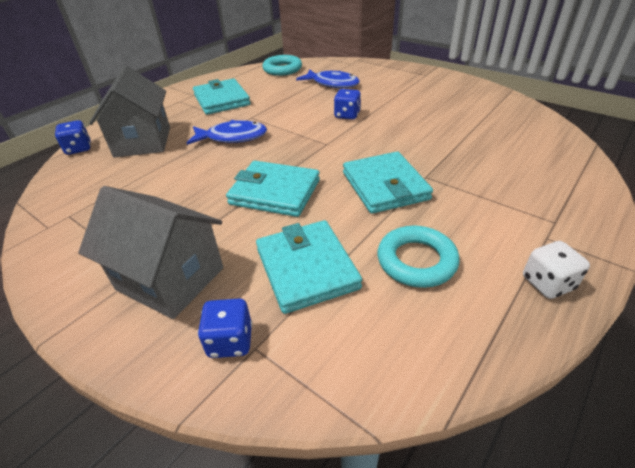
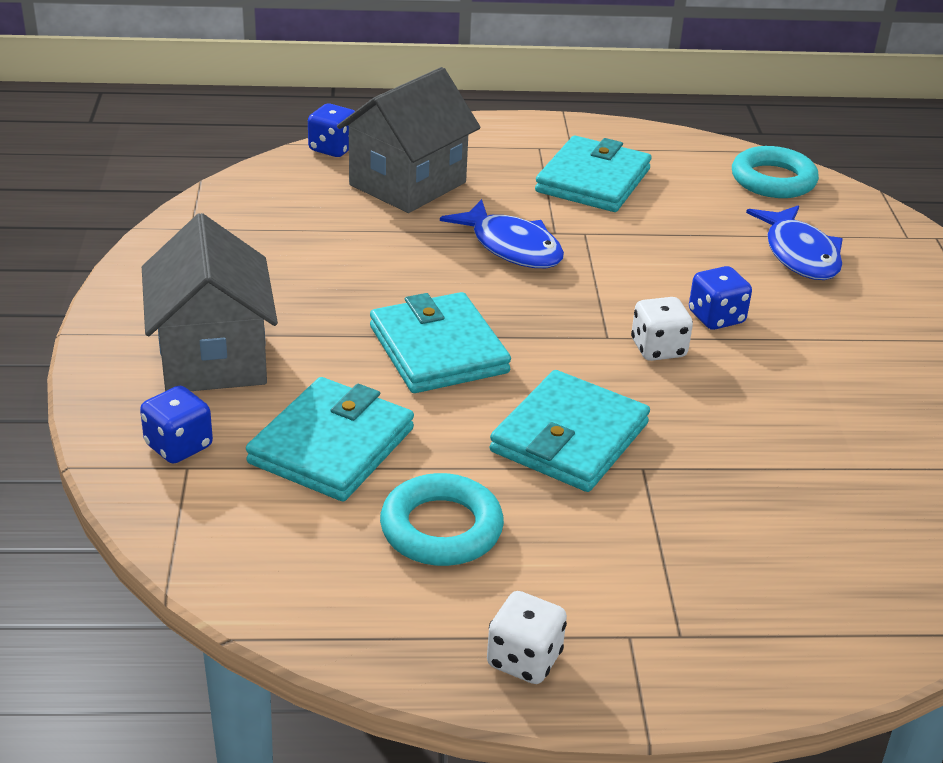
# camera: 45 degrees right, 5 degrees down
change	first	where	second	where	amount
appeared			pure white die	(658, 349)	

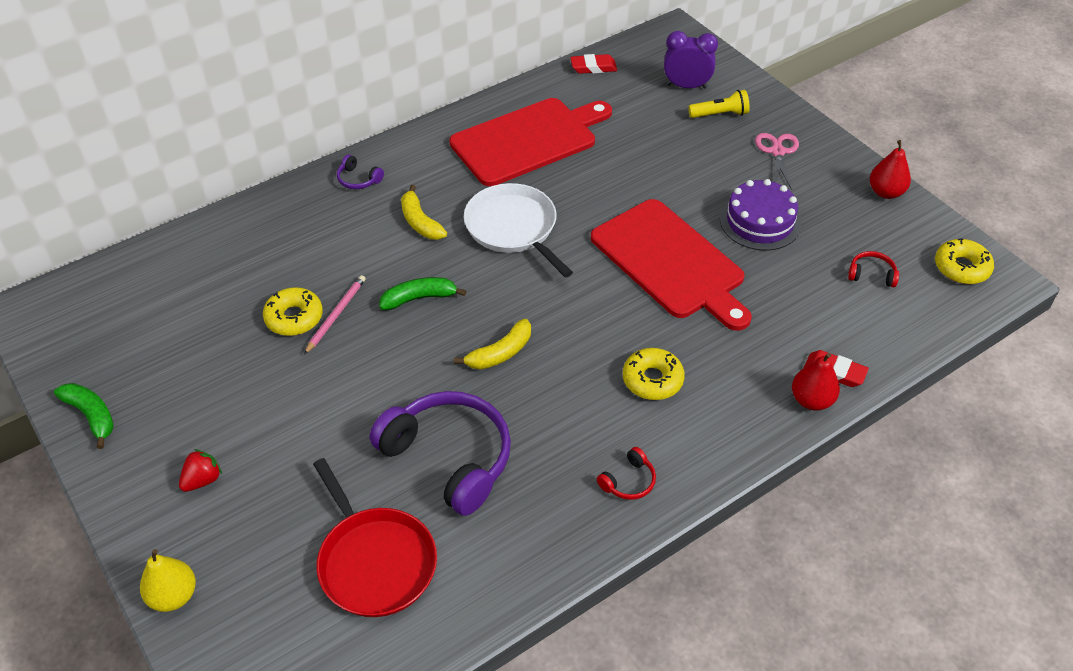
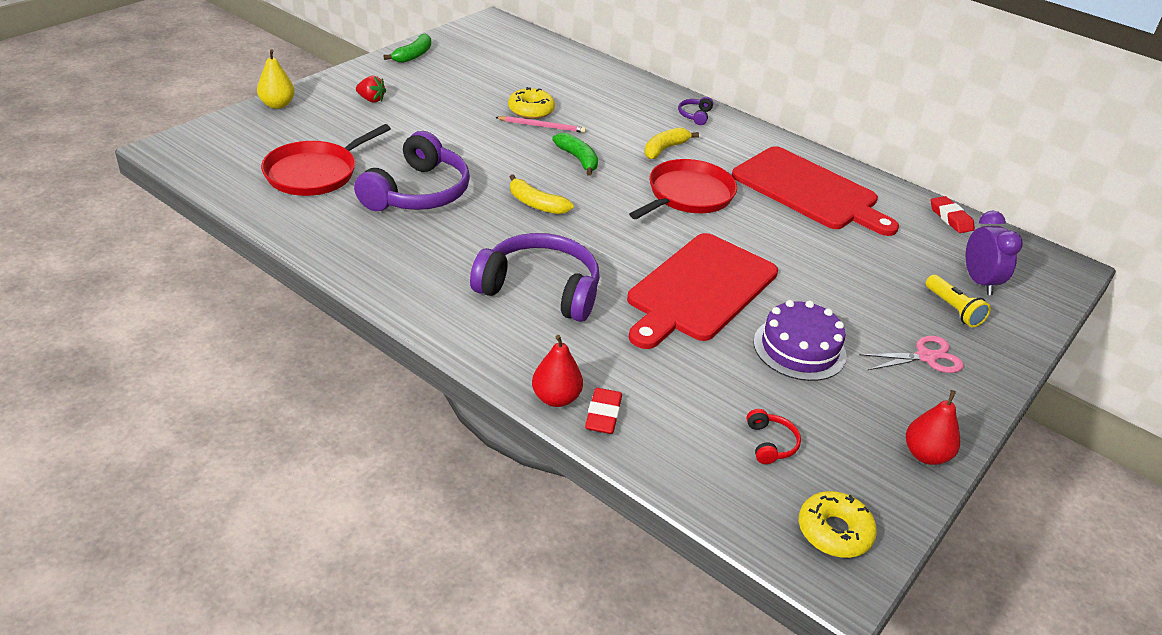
# camera: 70 degrees right, 10 degrees down
change	first	where	second	where	amount
missing	red headset	(628, 481)			
exchanged	yellow donut	(652, 380)	royal purple headset	(540, 289)	
colour	pure white skillet	(513, 228)	red skillet	(687, 195)	

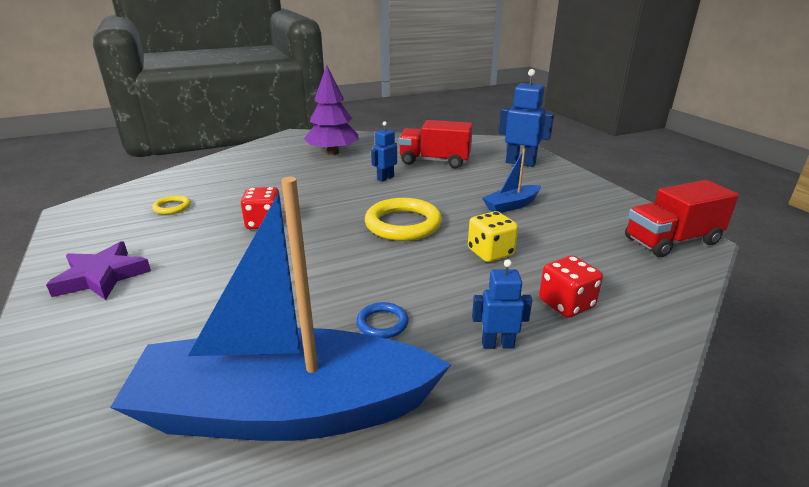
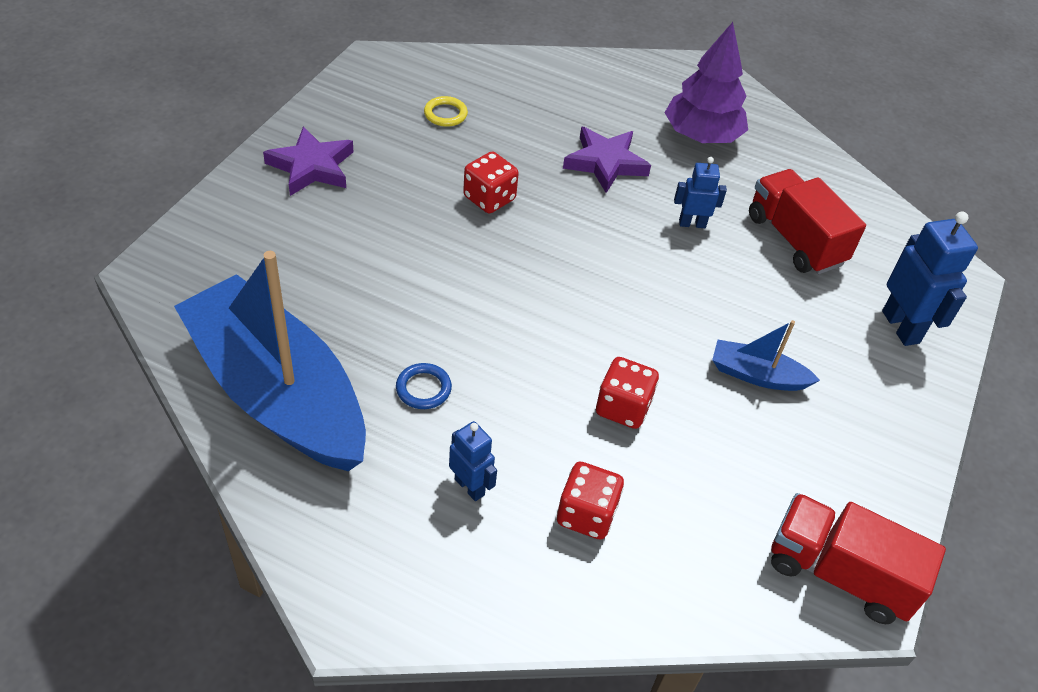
# camera: 45 degrees right, 20 degrees up
change	first	where	second	where	amount
missing	yellow torus	(403, 224)			
appeared			royal purple star shape	(605, 163)	
colour	yellow die	(490, 252)	red die	(623, 407)	

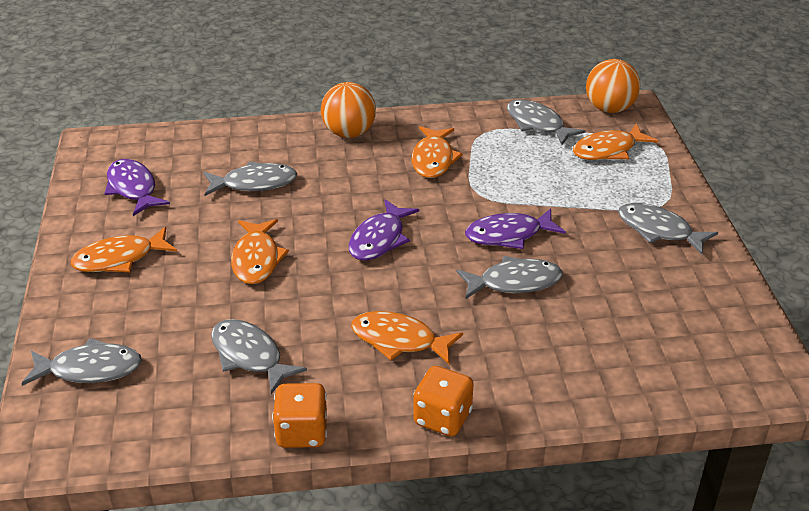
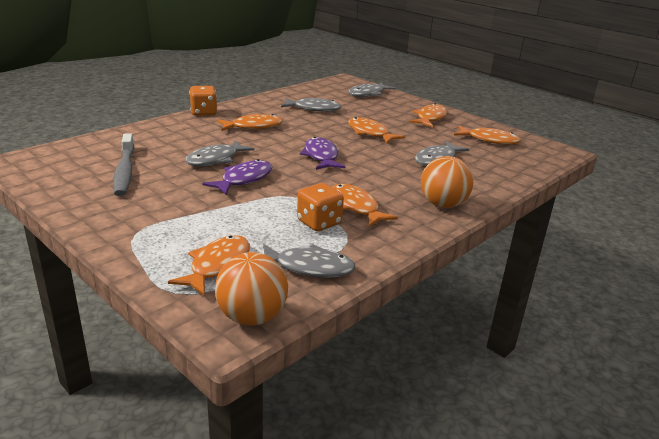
# camera: 140 degrees right, 10 degrees down
change	first	where	second	where	amount
missing	ash-grey fish figure	(659, 230)			
appeared			ash-grey toothbrush	(124, 171)	
relocated	bright orange die	(302, 432)		(319, 223)	
colour	royal purple fish figure	(133, 188)	bright orange fish figure	(489, 140)	

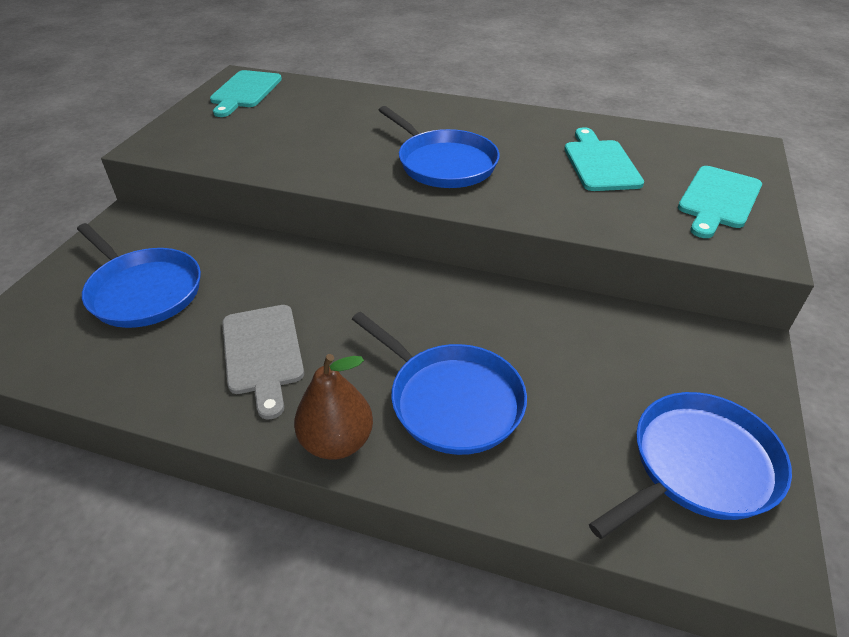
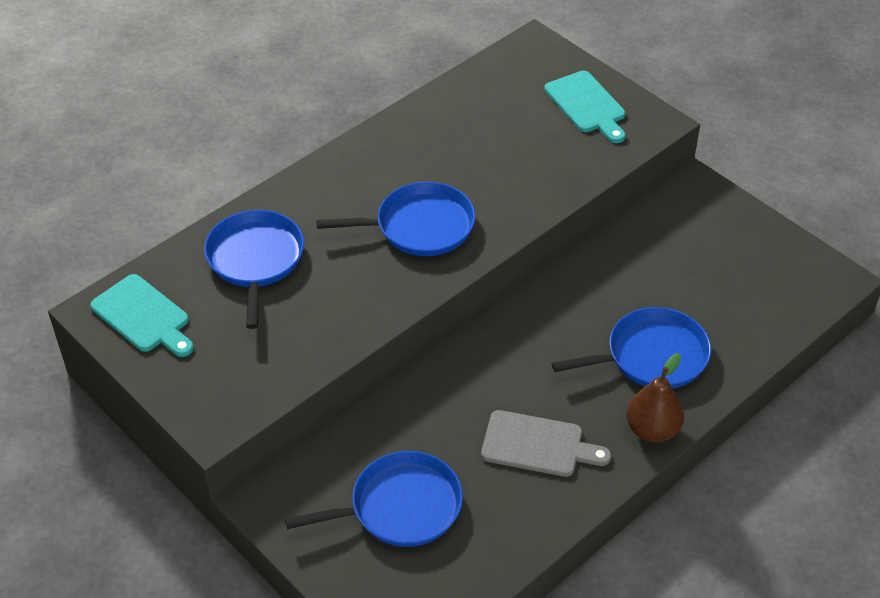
# camera: 60 degrees left, 5 degrees up
change	first	where	second	where	amount
missing	teal cutting board	(600, 163)			
relocated	cobalt skillet	(698, 466)		(255, 260)	

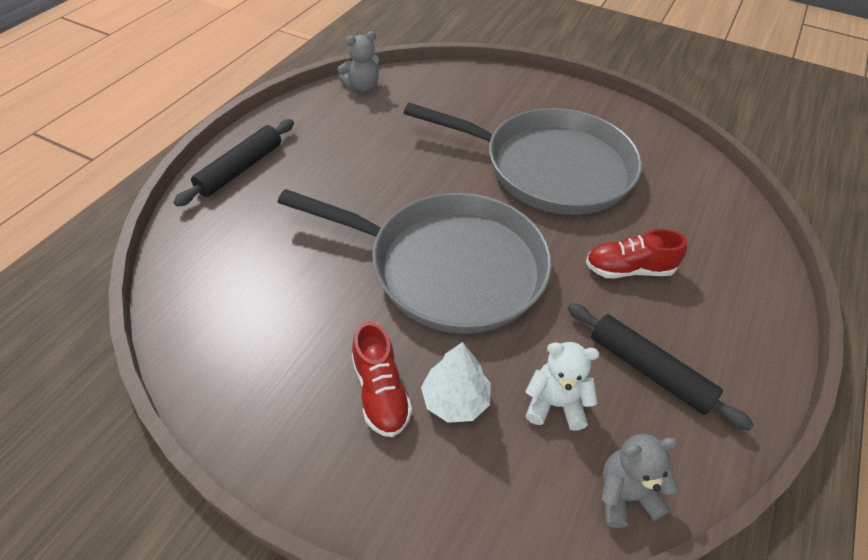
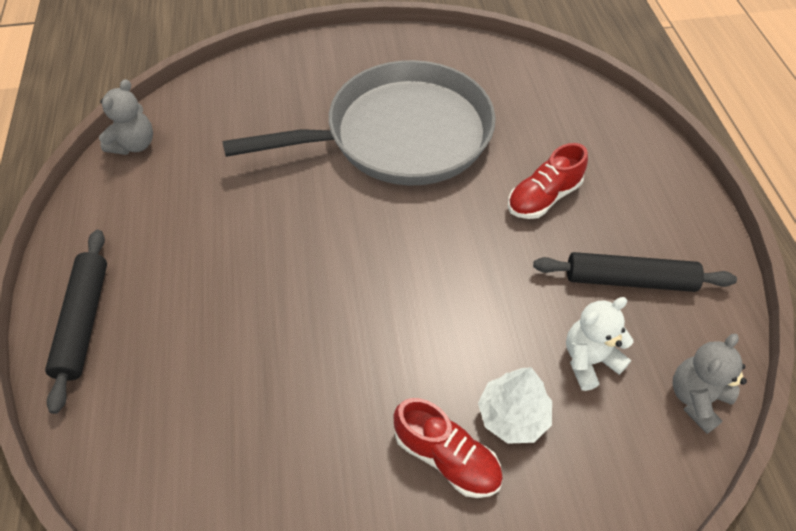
# camera: 35 degrees left, 5 degrees up
change	first	where	second	where	amount
missing	ash-grey skillet	(448, 267)			

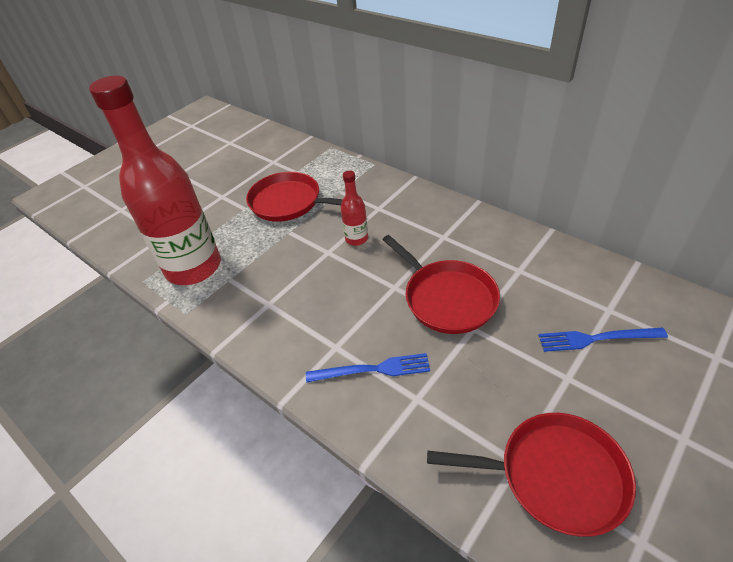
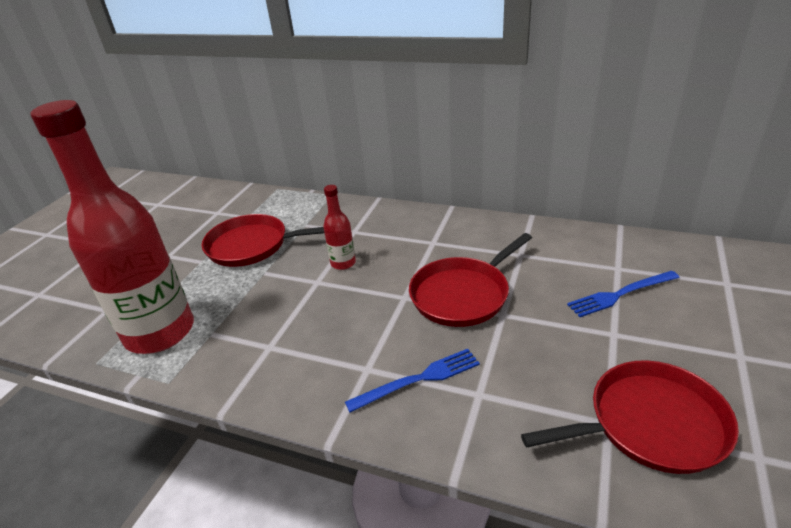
# camera: 20 degrees left, 10 degrees down
change	first	where	second	where	amount
spun	red skillet	(446, 298)		(463, 294)	105 degrees clockwise

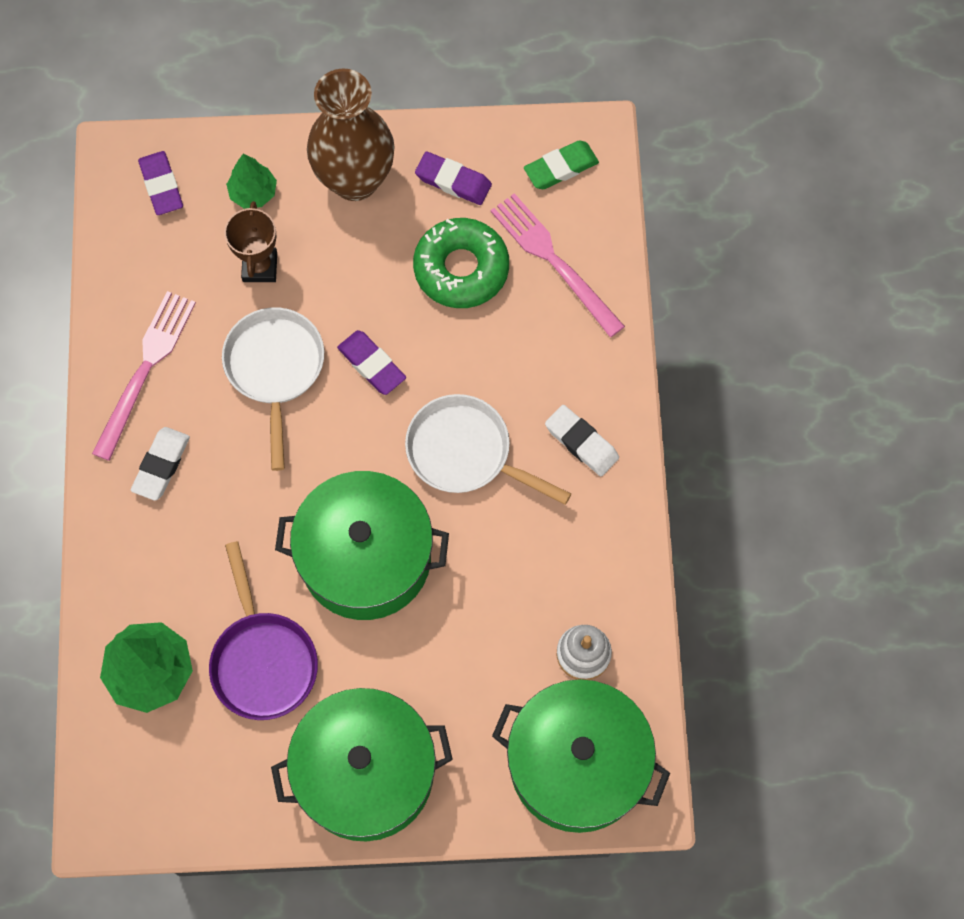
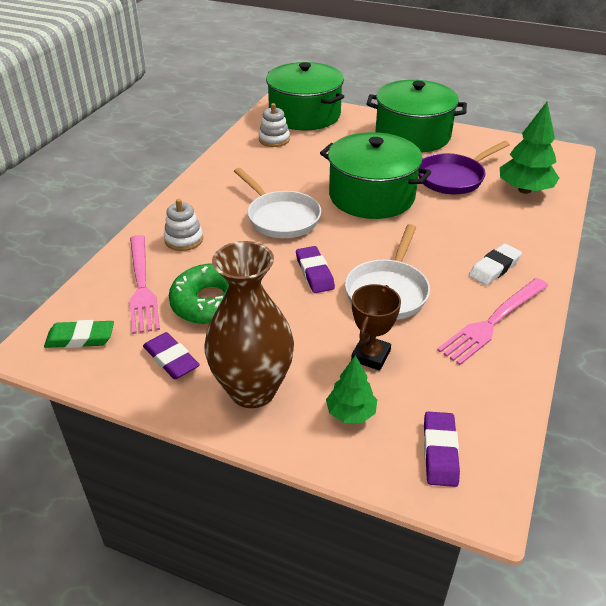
# camera: 155 degrees left, 30 degrees down
change	first	where	second	where	amount
missing	pure white gum eraser	(581, 442)			
appeared			pure white stacking toy	(184, 239)	
spun	royal purple skillet	(263, 660)		(453, 178)	135 degrees counterclockwise

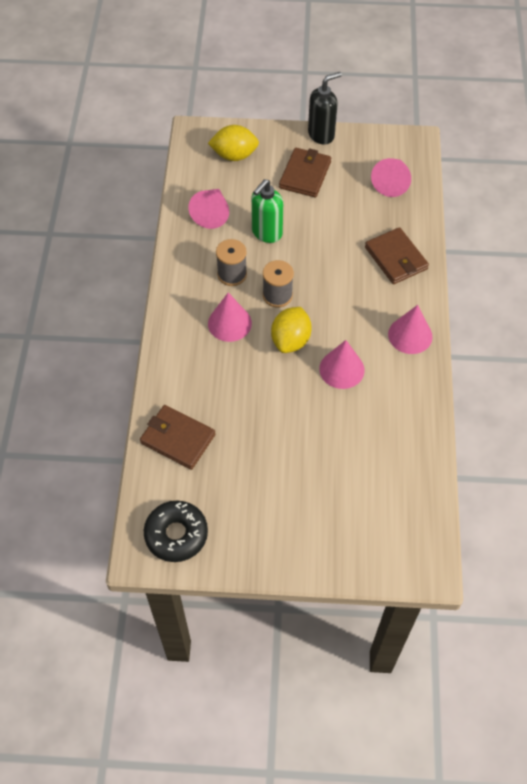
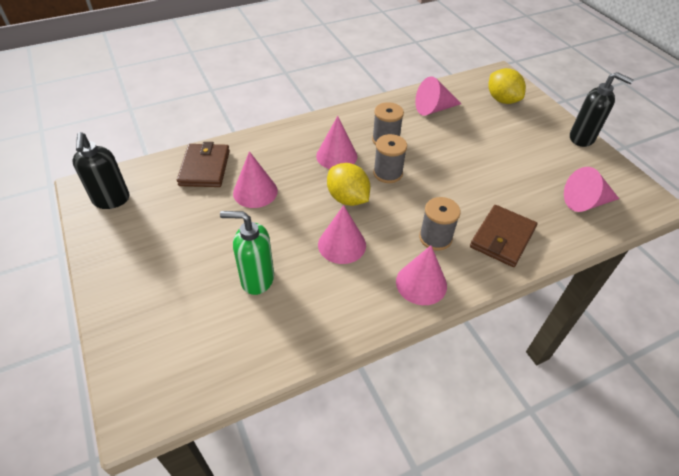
# camera: 60 degrees right, 10 degrees down
change	first	where	second	where	amount
missing	brown card wallet	(305, 175)			
appeared			rosy solid cone	(255, 192)	
appeared			ash-grey bobbin	(435, 238)	
relocated	green pump bottle	(266, 233)		(257, 279)	
exchanged	black donut	(176, 534)	black pump bottle	(111, 200)	
spun	yellow citrus fruit	(291, 340)		(347, 198)	60 degrees clockwise

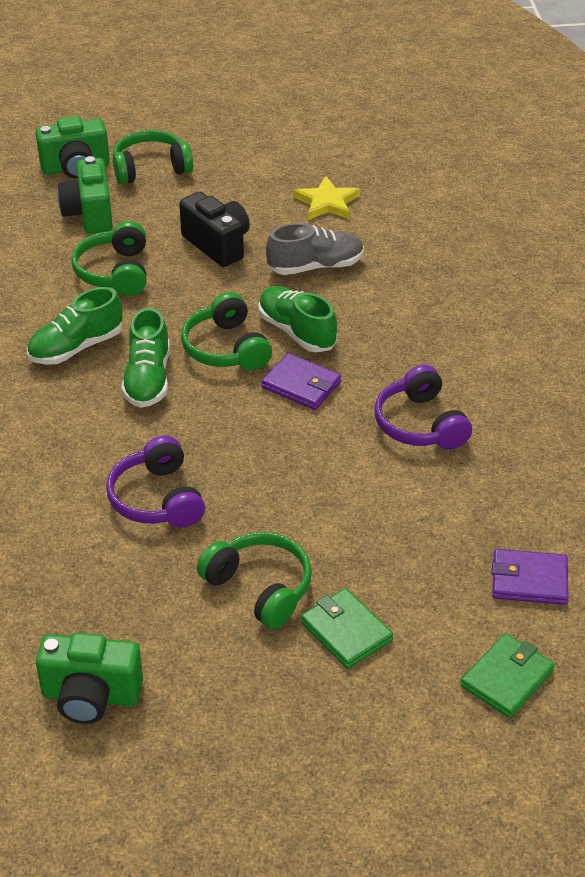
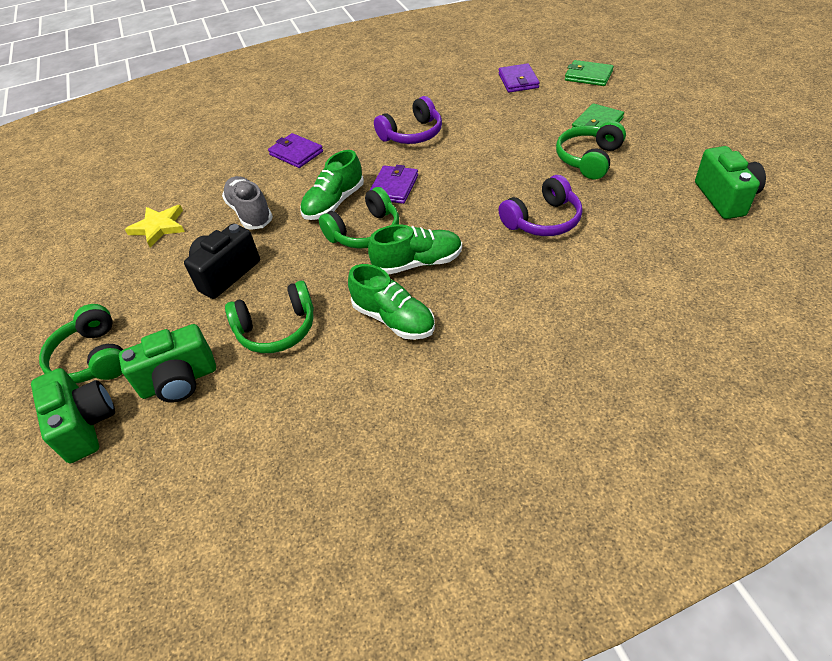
# camera: 100 degrees left, 5 degrees up
change	first	where	second	where	amount
appeared			royal purple card wallet	(296, 153)	

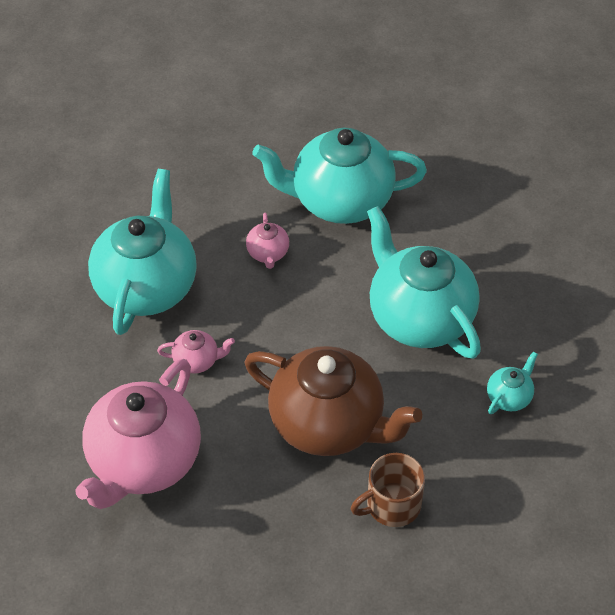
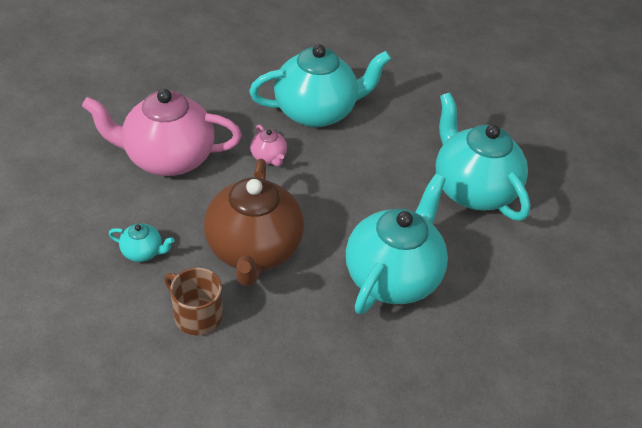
# camera: 60 degrees right, 5 degrees down
change	first	where	second	where	amount
missing	rosy tea pot	(268, 253)			
relocated	teal tea pot	(509, 397)		(143, 252)	

